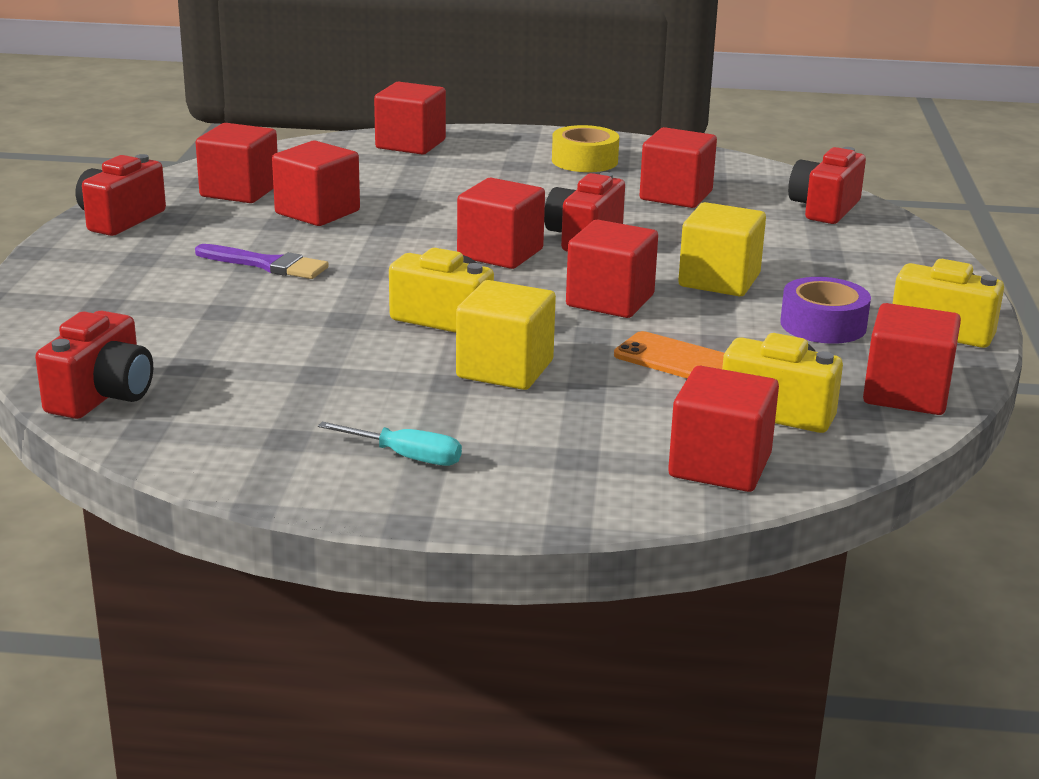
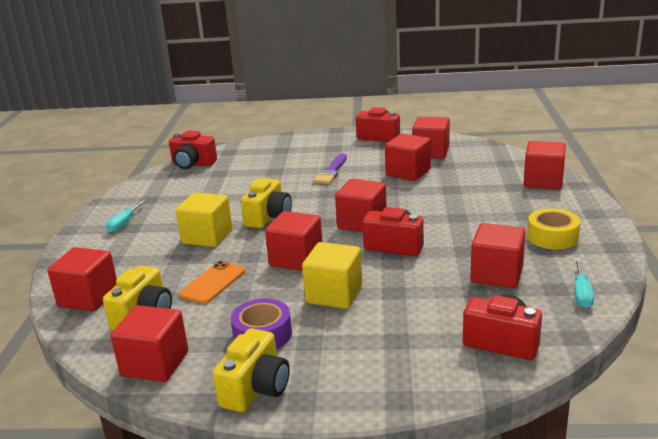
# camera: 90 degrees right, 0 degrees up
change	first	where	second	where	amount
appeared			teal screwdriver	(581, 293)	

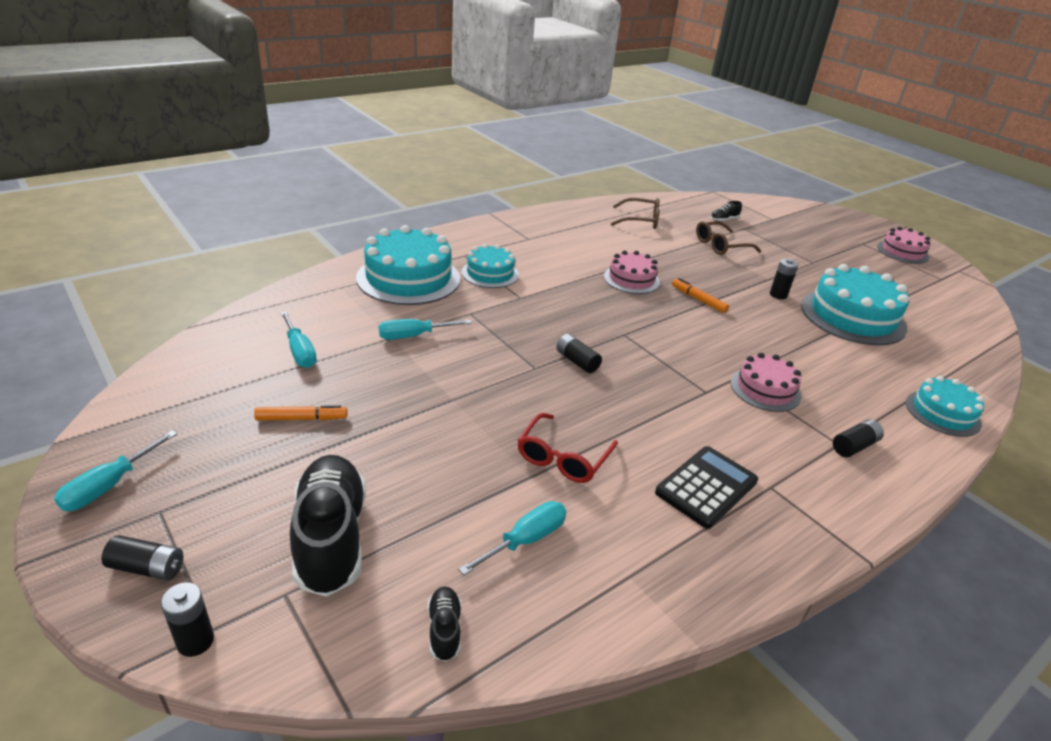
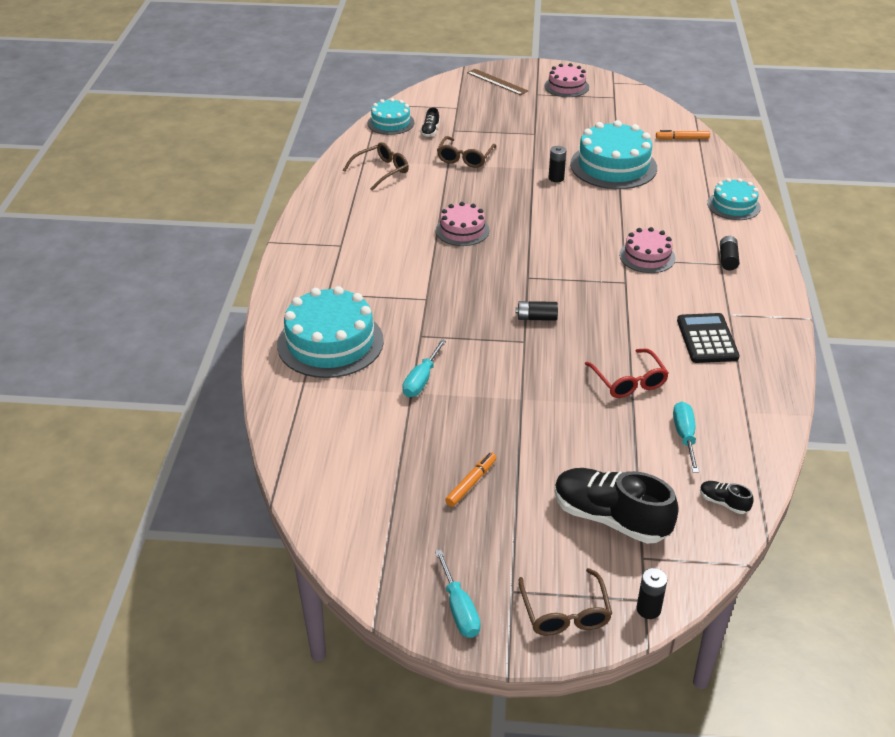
# camera: 45 degrees left, 5 degrees up
change	first	where	second	where	amount
missing	teal screwdriver	(300, 351)			
appeared			brown measuring stick	(497, 82)	
relocated	teal cake	(490, 273)		(390, 123)	
relocated	bright orange marker pen	(698, 299)		(682, 139)	
exchanged	black power cell	(147, 567)	brown spectacles	(565, 612)	

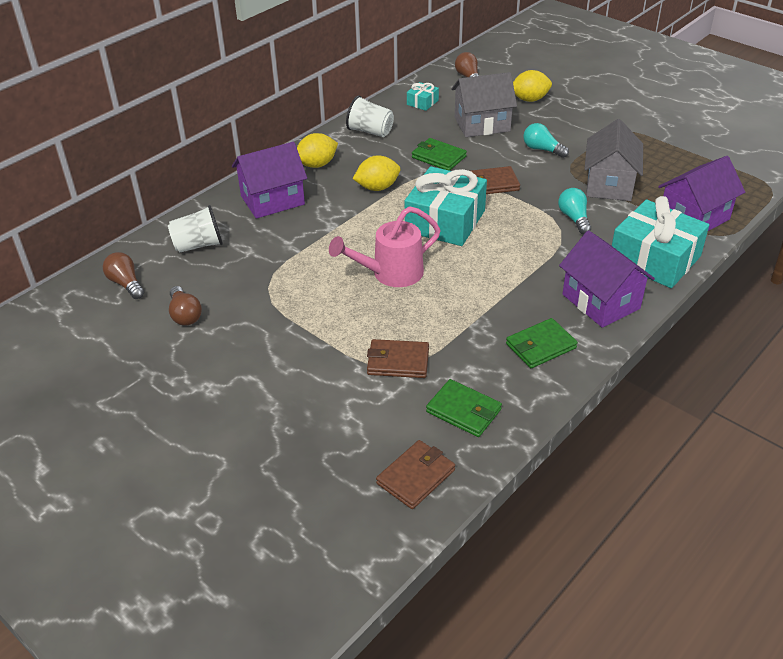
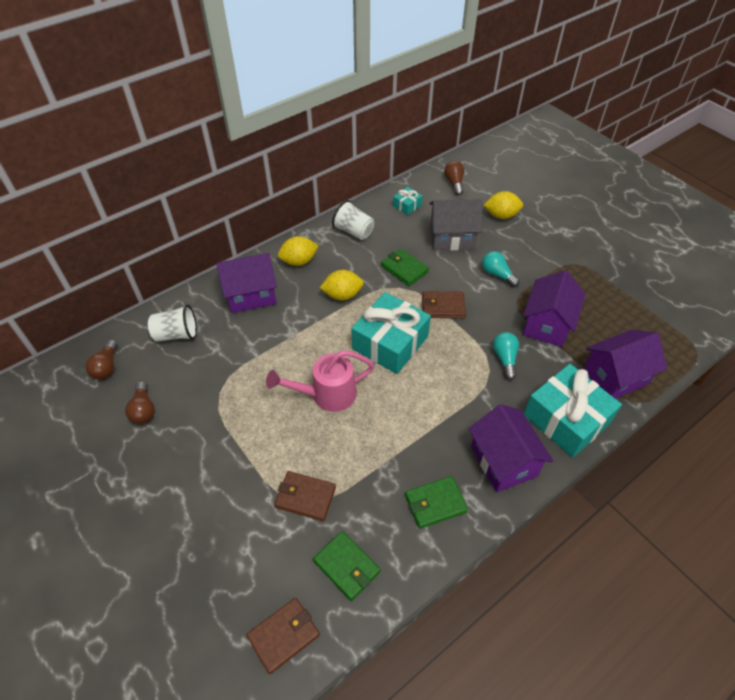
# camera: 10 degrees right, 10 degrees up
change	first	where	second	where	amount
colour	ash-grey house	(609, 184)	royal purple house	(547, 324)	
spun	brown light bulb	(126, 284)		(106, 366)	150 degrees counterclockwise

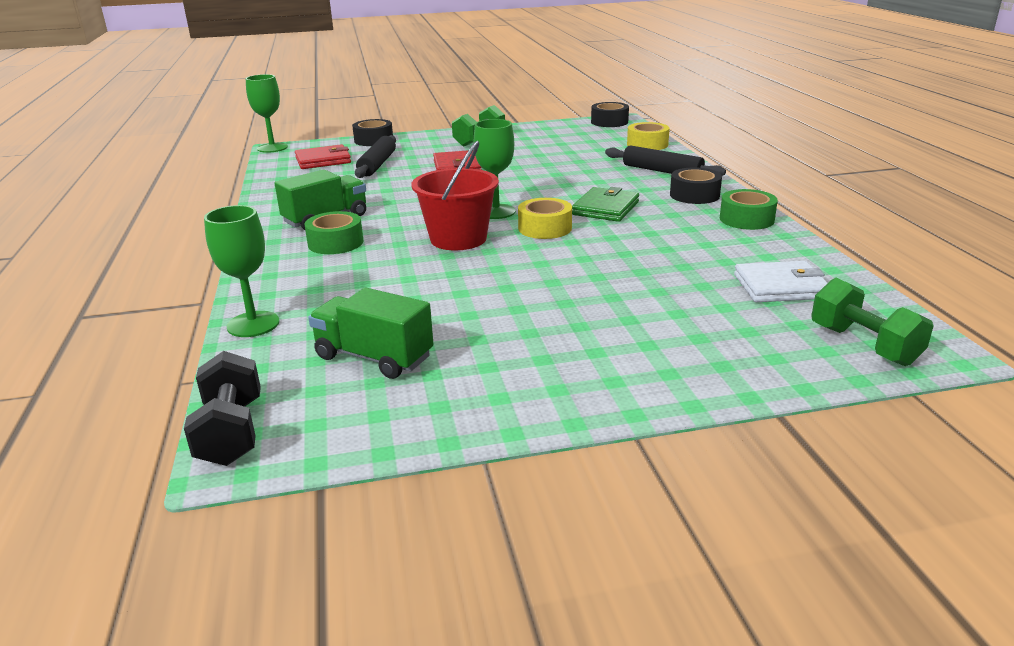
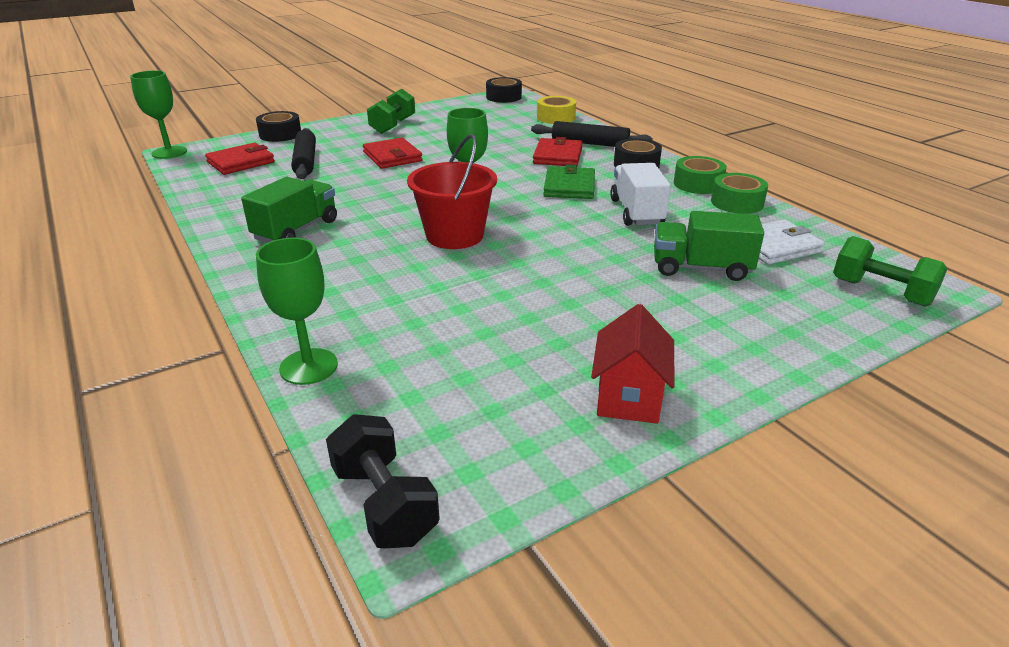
# camera: 20 degrees left, 5 degrees up
change	first	where	second	where	amount
missing	yellow tape	(545, 228)			
appeared			red card wallet	(558, 156)	
appeared			red house	(629, 398)	
appeared			pure white lorry	(636, 212)	
relocated	green tape	(335, 243)		(737, 202)	
relocated	green lorry	(374, 357)		(701, 268)	

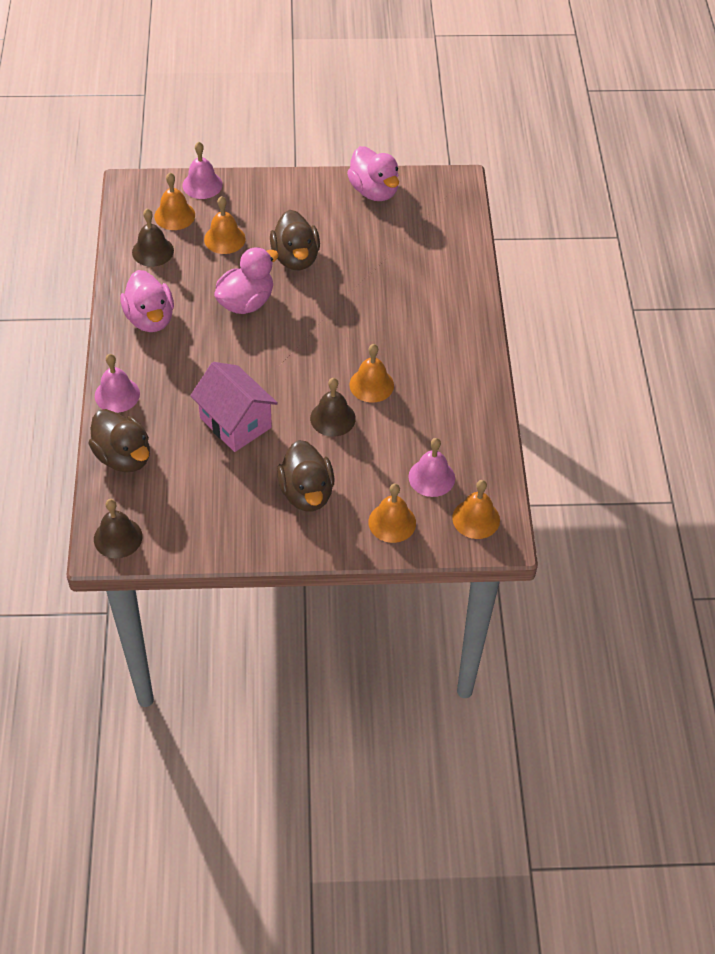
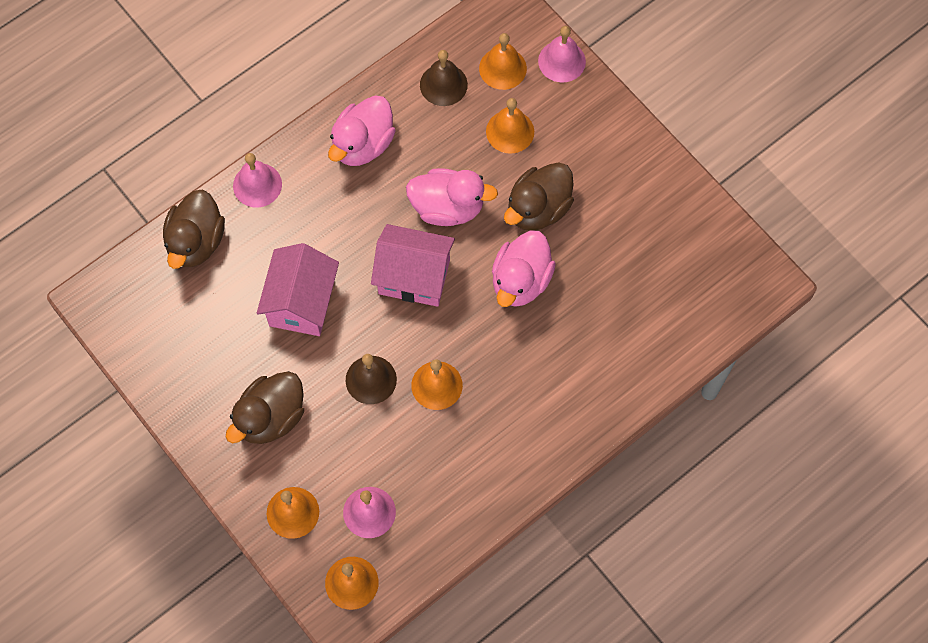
# camera: 55 degrees right, 15 degrees up
change	first	where	second	where	amount
missing	brown hand bell	(118, 537)			
appeared			rosy house	(414, 277)	
relocated	rosy rubber duck	(374, 191)		(521, 281)	

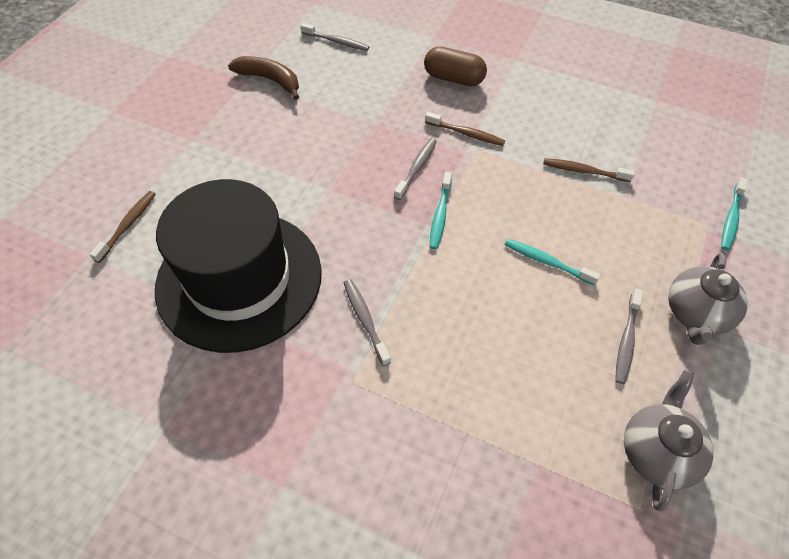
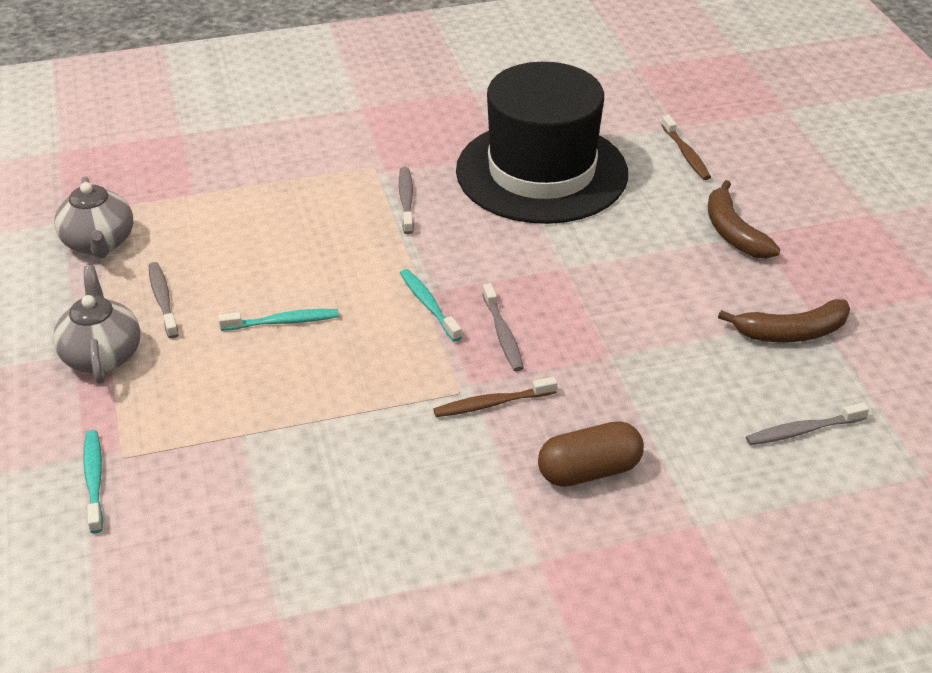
# camera: 140 degrees right, 15 degrees down
change	first	where	second	where	amount
missing	brown toothbrush	(584, 171)			
appeared			brown banana	(733, 232)	
spun	ash-grey toothbrush	(365, 320)		(406, 200)	120 degrees counterclockwise

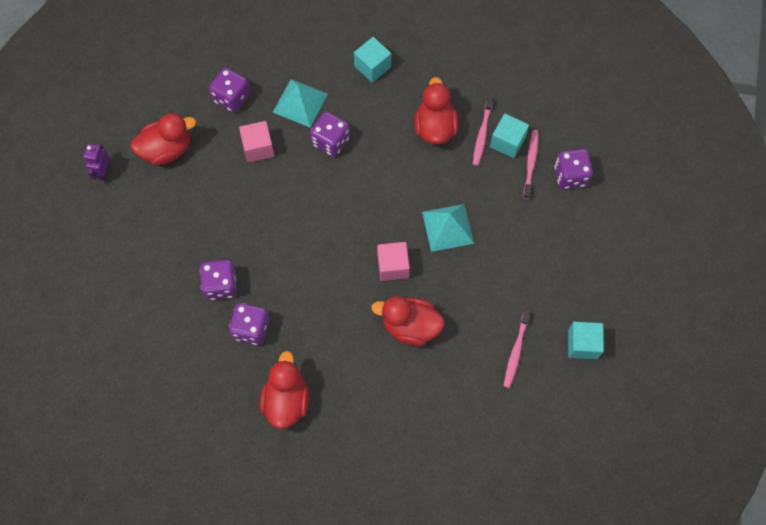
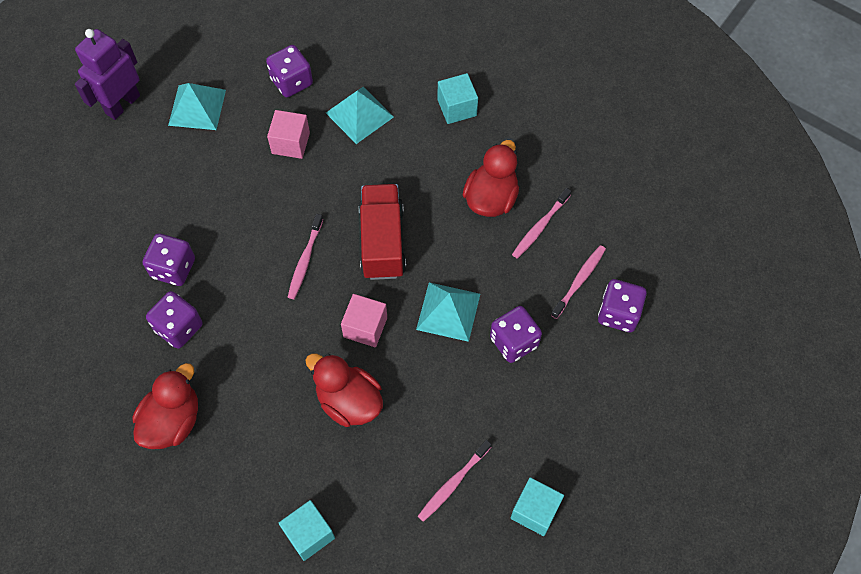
# camera: 25 degrees right, 5 degrees down
change	first	where	second	where	amount
appeared			rosy toothbrush	(305, 260)	
appeared			red lorry	(382, 242)	
relocated	royal purple die	(330, 141)		(514, 342)	
relocated	teal cube	(507, 142)		(309, 534)	
exchanged	red rubber duck	(167, 150)	teal pyramid	(197, 107)	
size	royal purple toy robot	(104, 172)		(122, 104)	x1.78

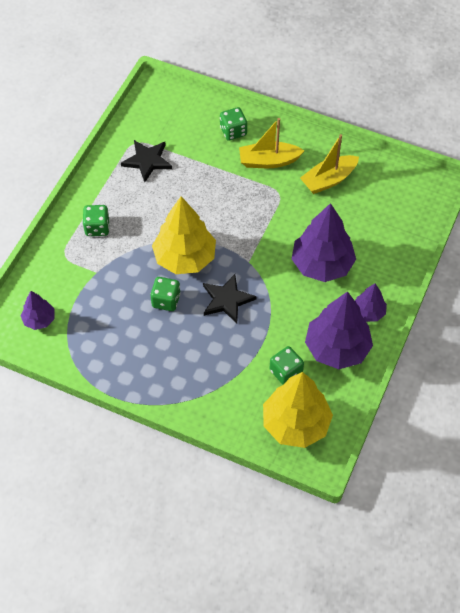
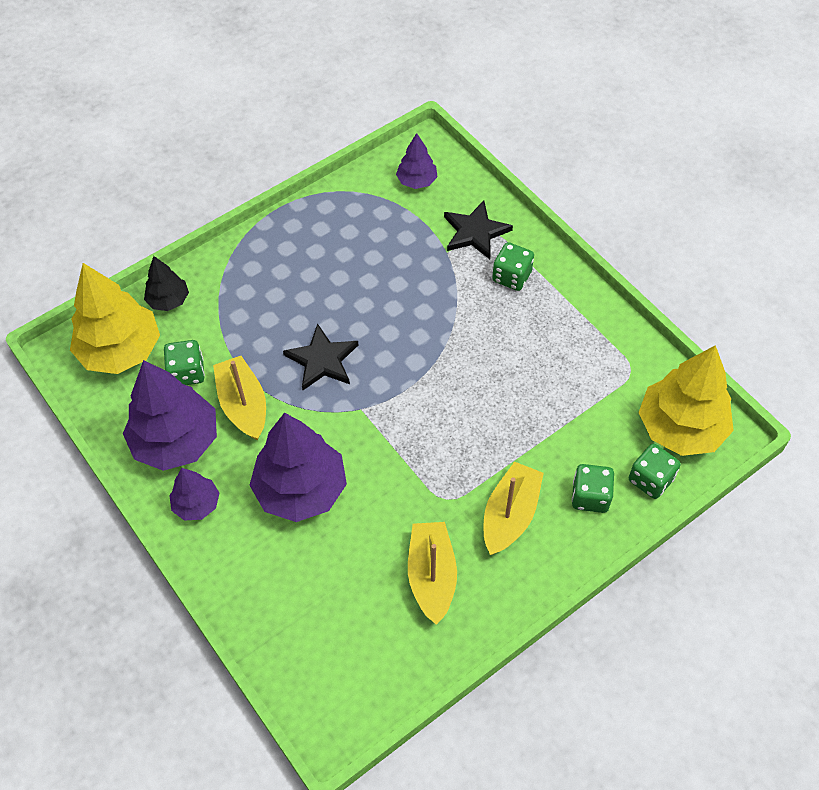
# camera: 120 degrees right, 0 degrees up
change	first	where	second	where	amount
appeared			black tree	(168, 300)	
appeared			yellow boat	(243, 405)	
relocated	black star shape	(147, 161)		(475, 232)	
relocated	green die	(166, 300)		(650, 479)	
relocated	yellow tree	(185, 258)		(681, 428)	

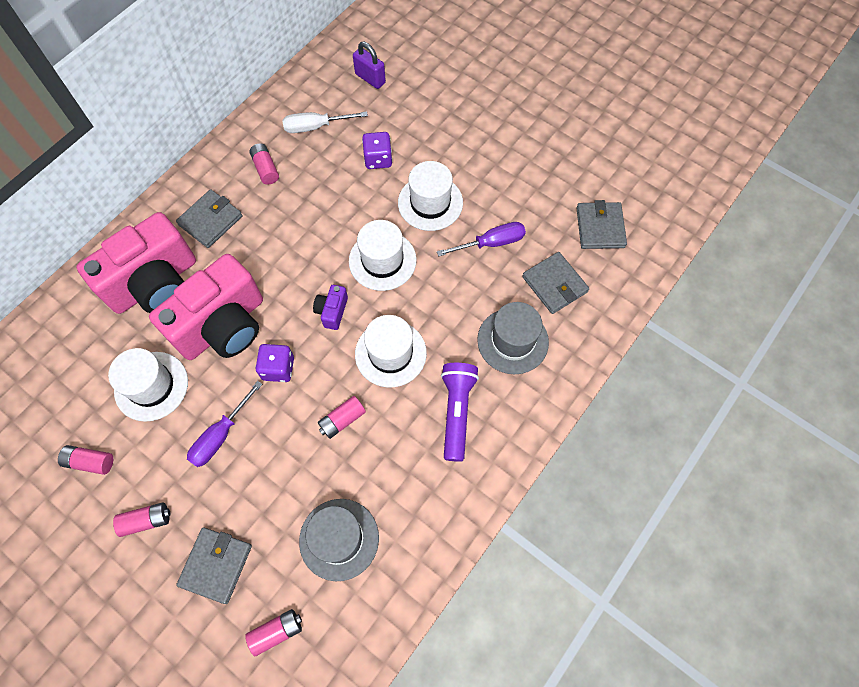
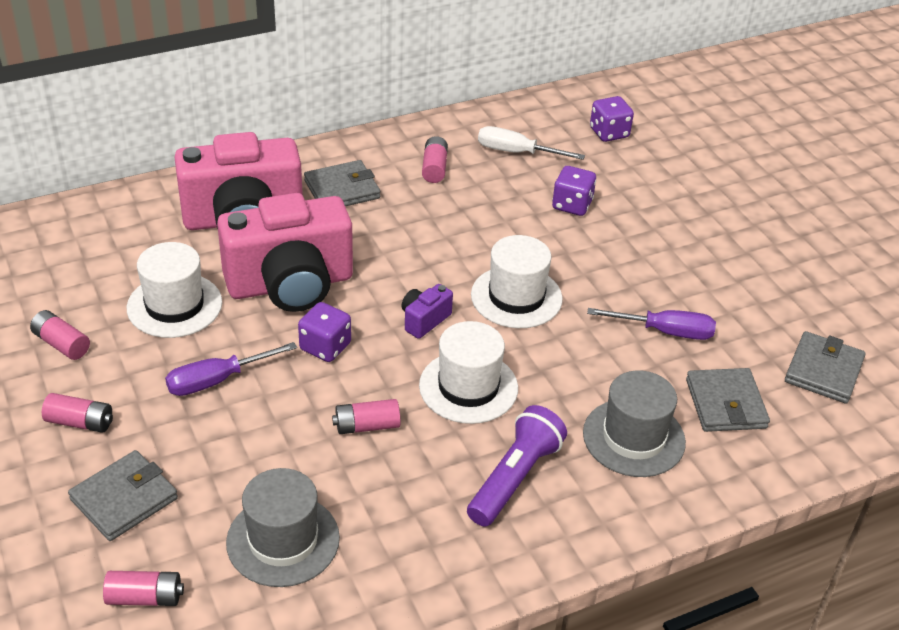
# camera: 25 degrees right, 25 degrees down
change	first	where	second	where	amount
missing	pure white tall hat	(430, 203)			
exchanged	royal purple lock	(370, 78)	royal purple die	(609, 133)	

